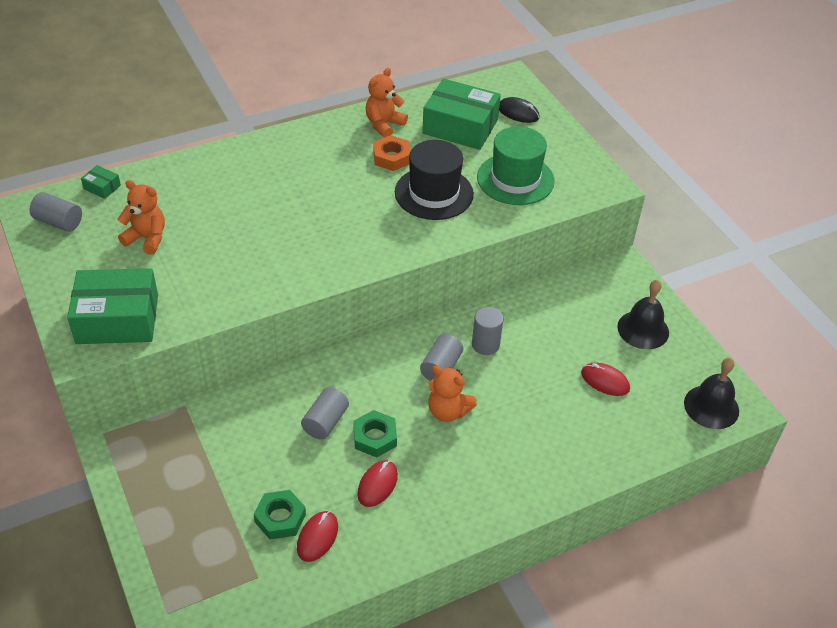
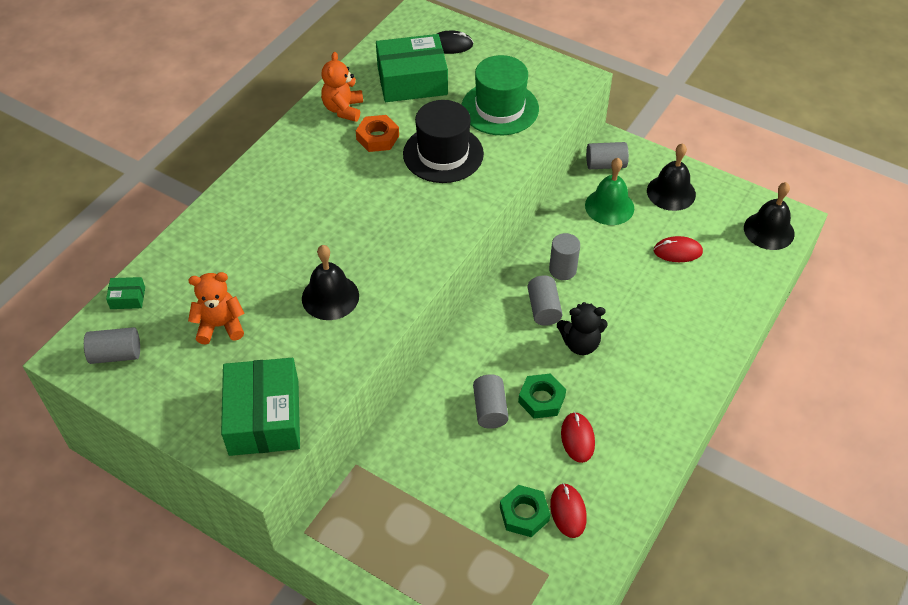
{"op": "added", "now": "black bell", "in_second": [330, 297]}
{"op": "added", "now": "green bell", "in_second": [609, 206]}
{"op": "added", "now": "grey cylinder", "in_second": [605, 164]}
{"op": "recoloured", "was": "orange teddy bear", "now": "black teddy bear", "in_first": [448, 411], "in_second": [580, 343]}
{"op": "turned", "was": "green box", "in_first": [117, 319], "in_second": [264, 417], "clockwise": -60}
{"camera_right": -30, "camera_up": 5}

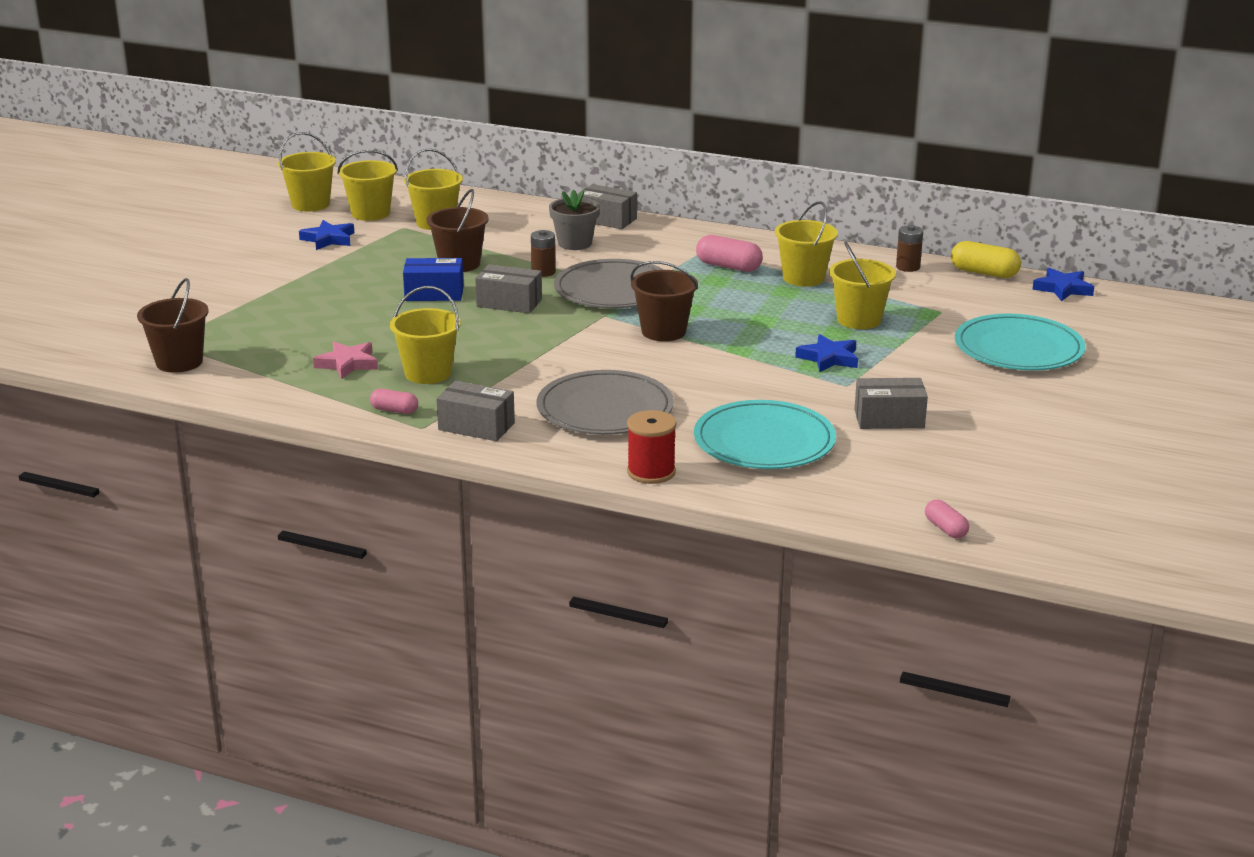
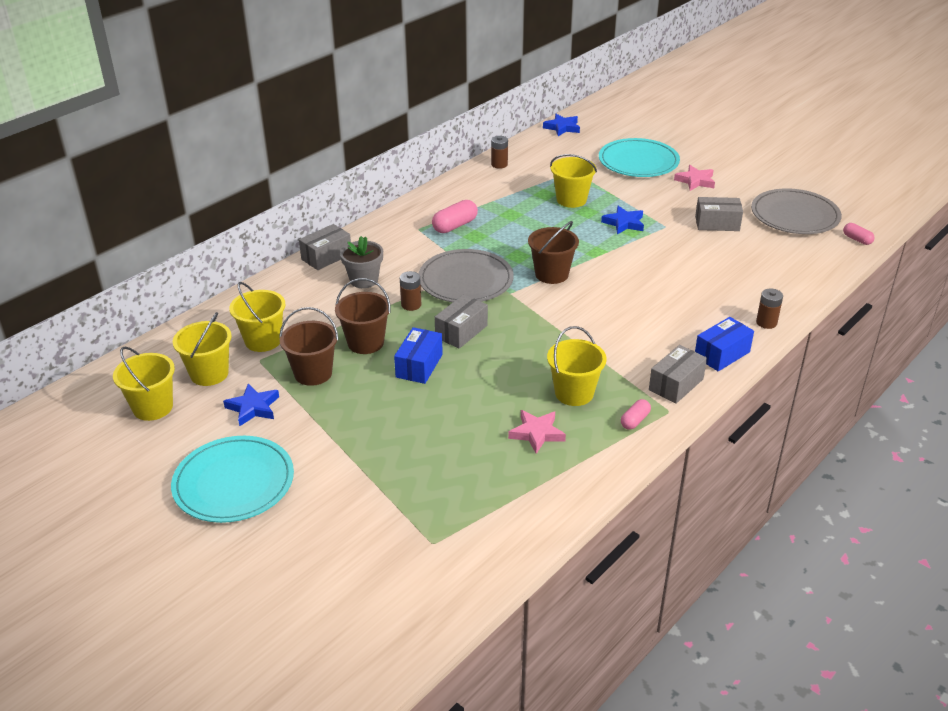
{"op": "removed", "was": "yellow bucket", "in_first": [803, 278]}
{"op": "removed", "was": "yellow capsule", "in_first": [984, 273]}
{"op": "added", "now": "pink star", "in_second": [695, 181]}
{"op": "added", "now": "blue box", "in_second": [722, 354]}
{"op": "moved", "was": "brown bucket", "in_first": [179, 362], "in_second": [313, 373]}
{"op": "moved", "was": "grey plate", "in_first": [605, 409], "in_second": [795, 215]}
{"op": "moved", "was": "turquoise plate", "in_first": [764, 441], "in_second": [234, 482]}
{"op": "replaced", "was": "red spool", "now": "brown battery", "in_first": [651, 472], "in_second": [766, 322]}
{"op": "turned", "was": "grey box", "in_first": [889, 419], "in_second": [717, 223], "clockwise": 75}
{"op": "turned", "was": "pink capsule", "in_first": [945, 529], "in_second": [857, 239], "clockwise": 60}
{"camera_right": -70, "camera_up": 10}

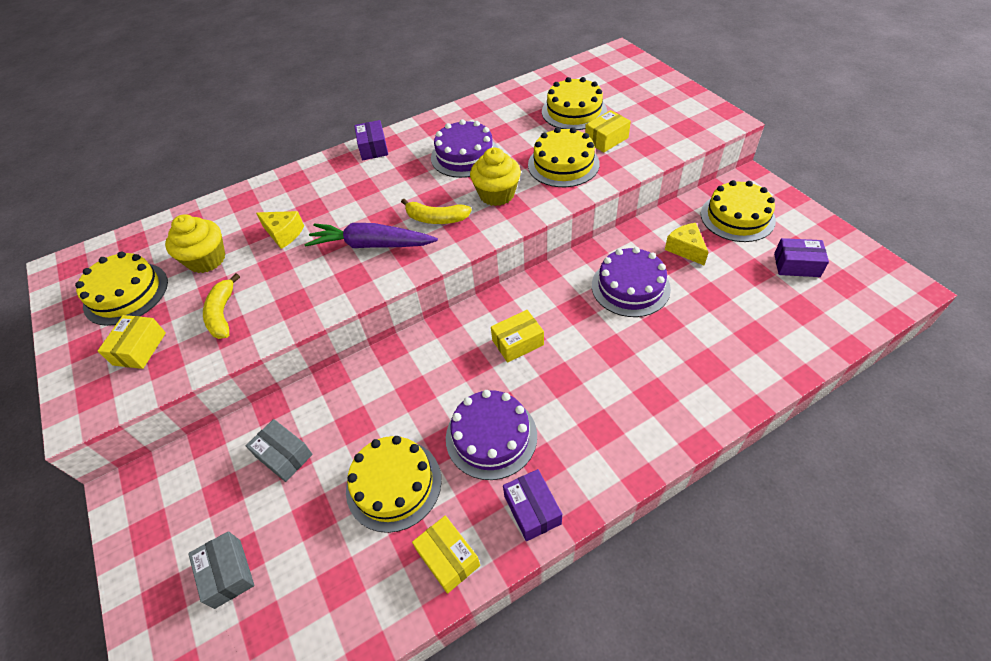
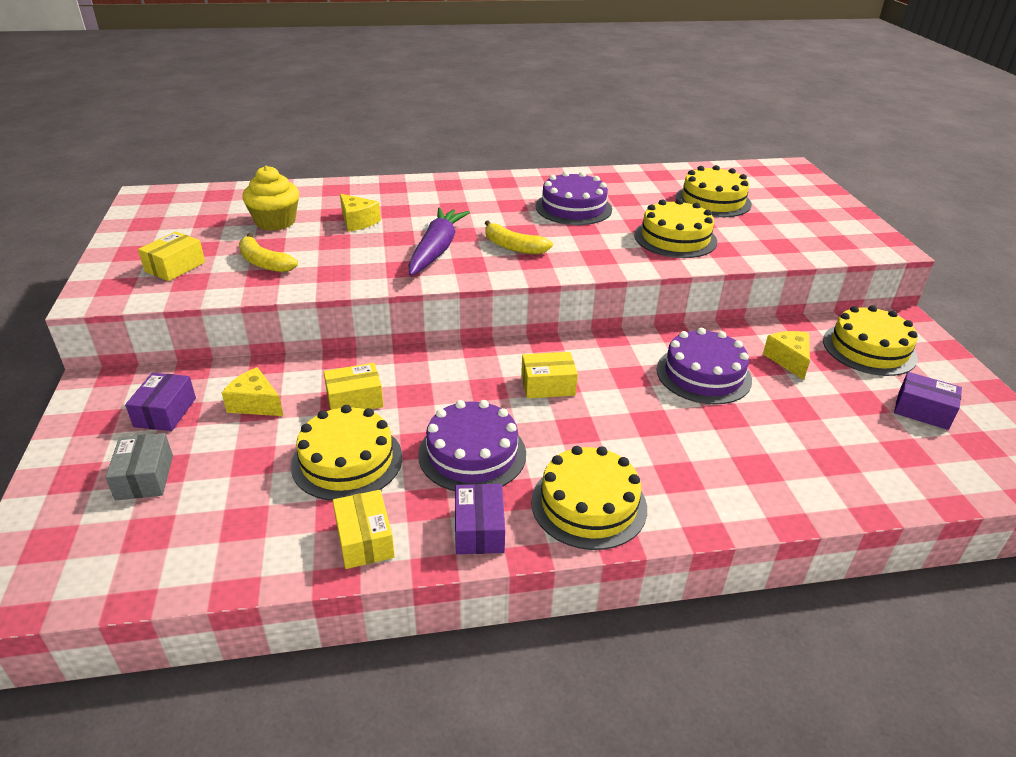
{"op": "removed", "was": "yellow cupcake", "in_first": [497, 194]}
{"op": "moved", "was": "yellow cake", "in_first": [126, 293], "in_second": [588, 504]}
{"op": "moved", "was": "purple box", "in_first": [373, 148], "in_second": [165, 412]}
{"op": "moved", "was": "yellow box", "in_first": [606, 139], "in_second": [355, 400]}
{"op": "replaced", "was": "grey box", "now": "yellow cheese", "in_first": [284, 455], "in_second": [255, 404]}
{"op": "turned", "was": "yellow banana", "in_first": [223, 314], "in_second": [264, 263], "clockwise": -60}
{"op": "turned", "was": "purple carrot", "in_first": [372, 245], "in_second": [436, 250], "clockwise": 75}
{"camera_right": 15, "camera_up": -15}

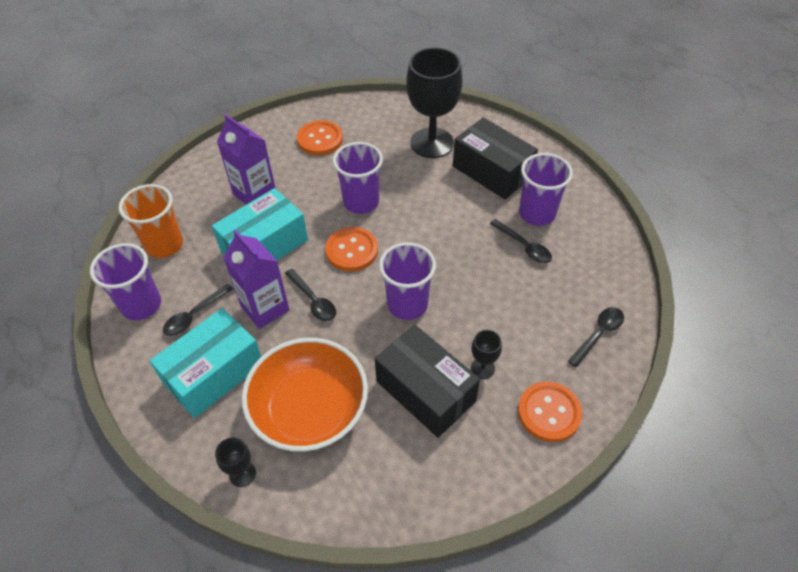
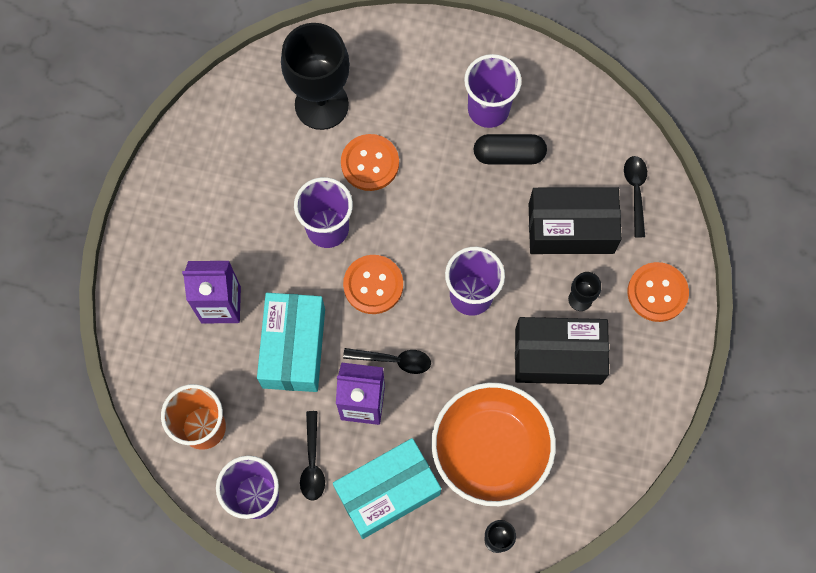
{"op": "moved", "was": "orange button", "in_first": [320, 139], "in_second": [370, 163]}
{"op": "moved", "was": "black box", "in_first": [492, 171], "in_second": [571, 228]}
{"op": "replaced", "was": "black spoon", "now": "black capsule", "in_first": [524, 246], "in_second": [509, 155]}
{"op": "turned", "was": "turquoise box", "in_first": [214, 373], "in_second": [387, 492], "clockwise": 60}
{"camera_right": -45, "camera_up": 20}

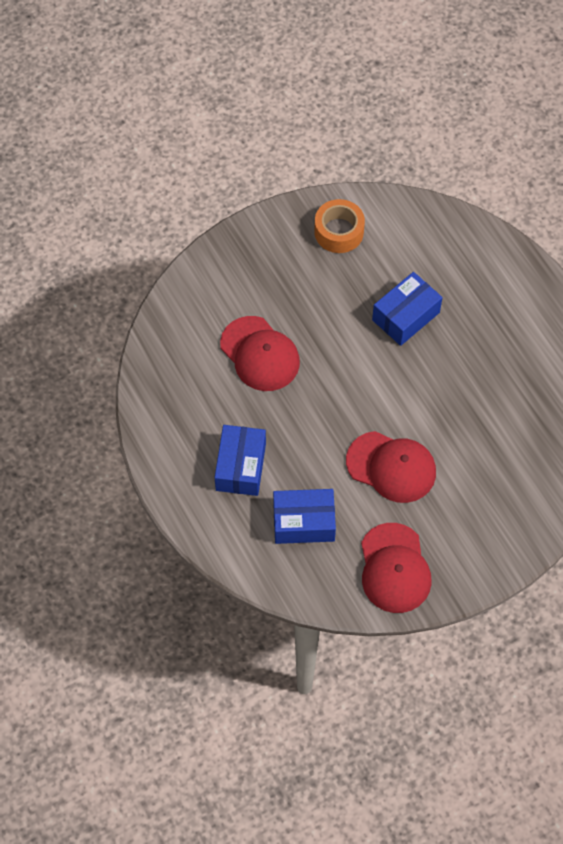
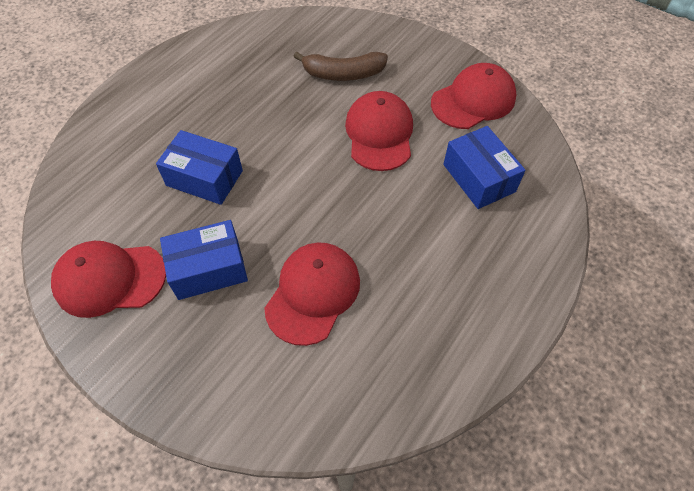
{"op": "added", "now": "brown banana", "in_second": [343, 74]}
{"op": "moved", "was": "blue box", "in_first": [241, 467], "in_second": [208, 269]}
{"op": "replaced", "was": "orange tape", "now": "red cap", "in_first": [339, 232], "in_second": [110, 279]}
{"camera_right": -115, "camera_up": -5}

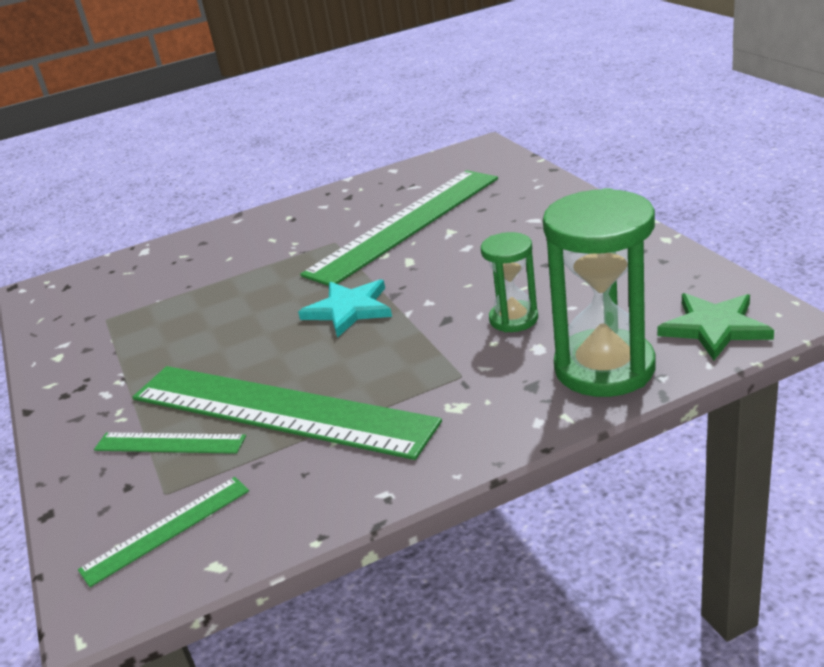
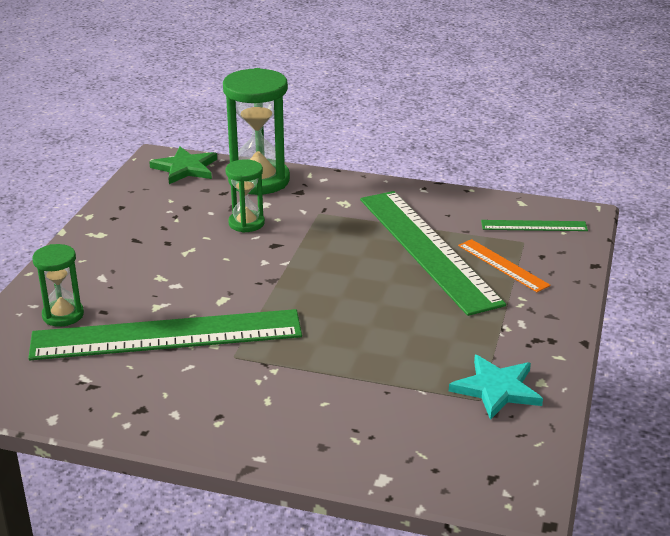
{"op": "added", "now": "green hourglass", "in_second": [63, 315]}
{"op": "moved", "was": "turquoise star", "in_first": [349, 310], "in_second": [497, 389]}
{"op": "recoloured", "was": "green ruler", "now": "orange ruler", "in_first": [169, 443], "in_second": [503, 265]}
{"camera_right": -145, "camera_up": 0}

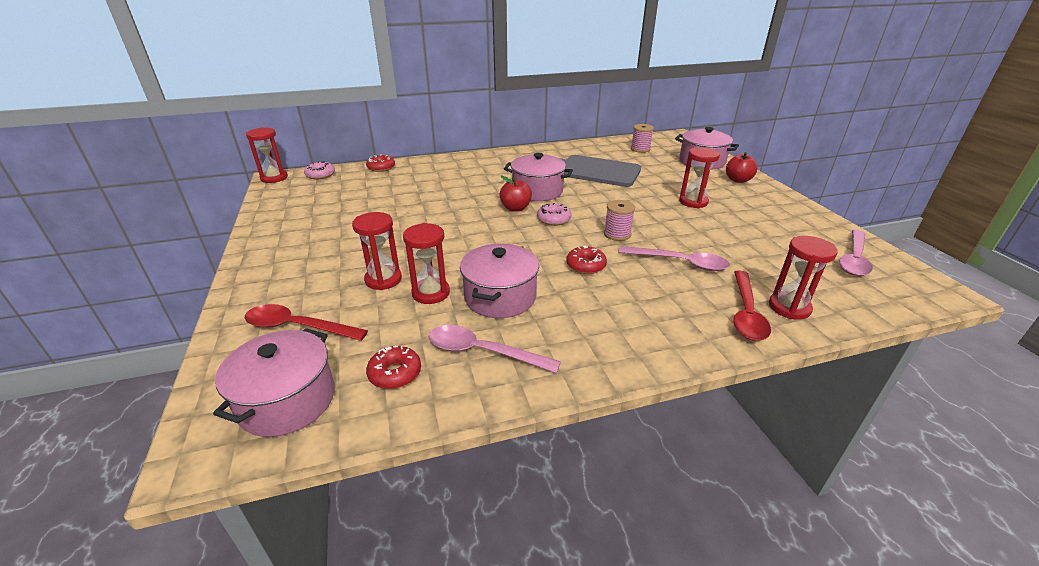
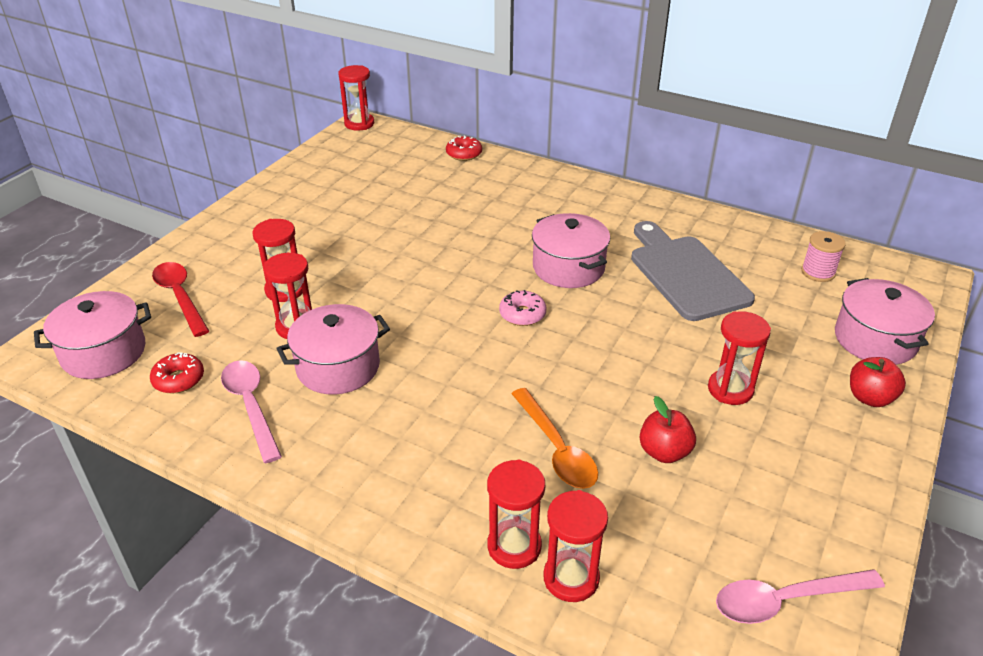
{"op": "removed", "was": "pink donut", "in_first": [320, 175]}
{"op": "removed", "was": "red donut", "in_first": [585, 265]}
{"op": "removed", "was": "pink spool", "in_first": [617, 234]}
{"op": "moved", "was": "red apple", "in_first": [515, 208], "in_second": [664, 452]}
{"op": "replaced", "was": "red spoon", "now": "red hourglass", "in_first": [746, 313], "in_second": [514, 546]}
{"op": "recoloured", "was": "pink spoon", "now": "orange spoon", "in_first": [680, 263], "in_second": [556, 449]}
{"camera_right": 45, "camera_up": 5}

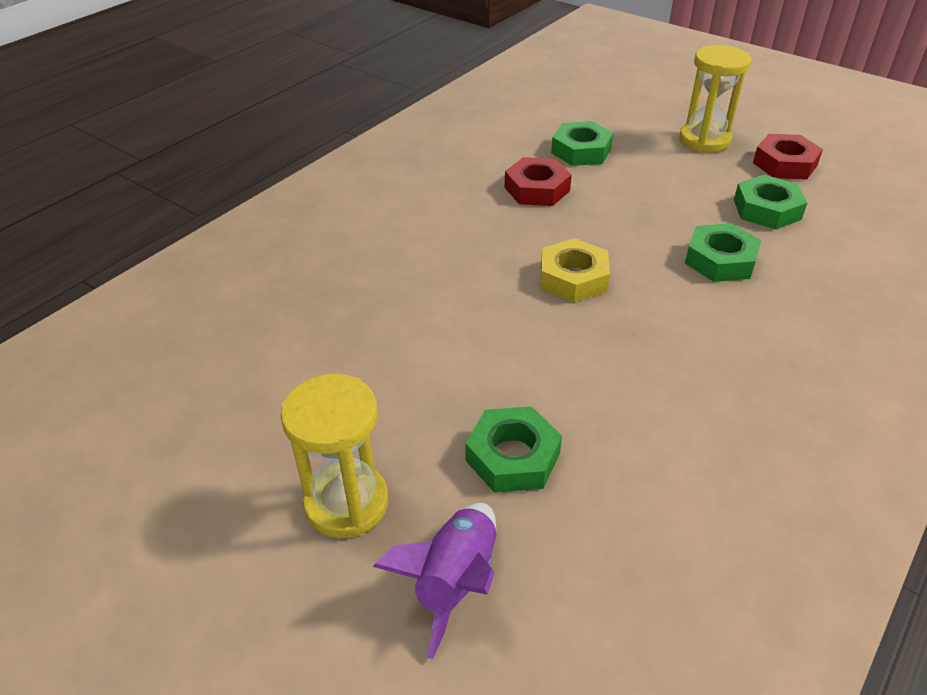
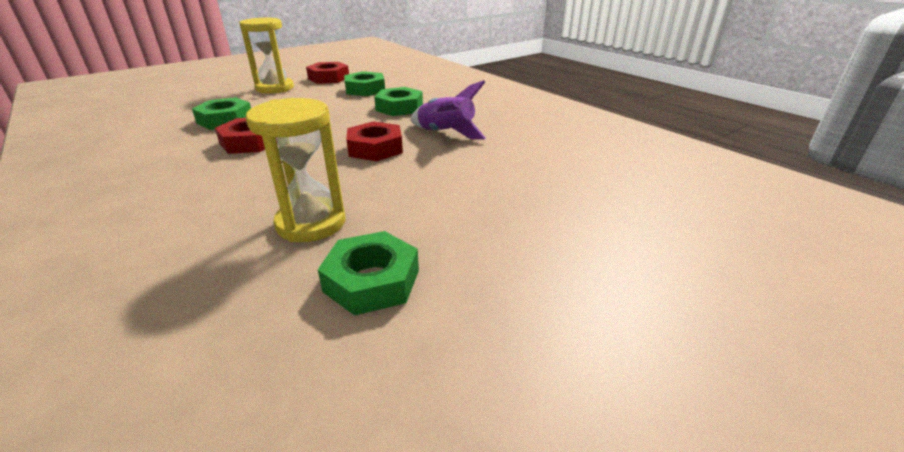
{"op": "moved", "was": "yellow hourglass", "in_first": [346, 503], "in_second": [311, 223]}
{"op": "moved", "was": "purple rocket", "in_first": [455, 581], "in_second": [445, 133]}
{"op": "moved", "was": "green nut", "in_first": [513, 457], "in_second": [372, 281]}
{"op": "recoloured", "was": "yellow nut", "now": "red nut", "in_first": [573, 278], "in_second": [375, 148]}
{"camera_right": -75, "camera_up": -10}

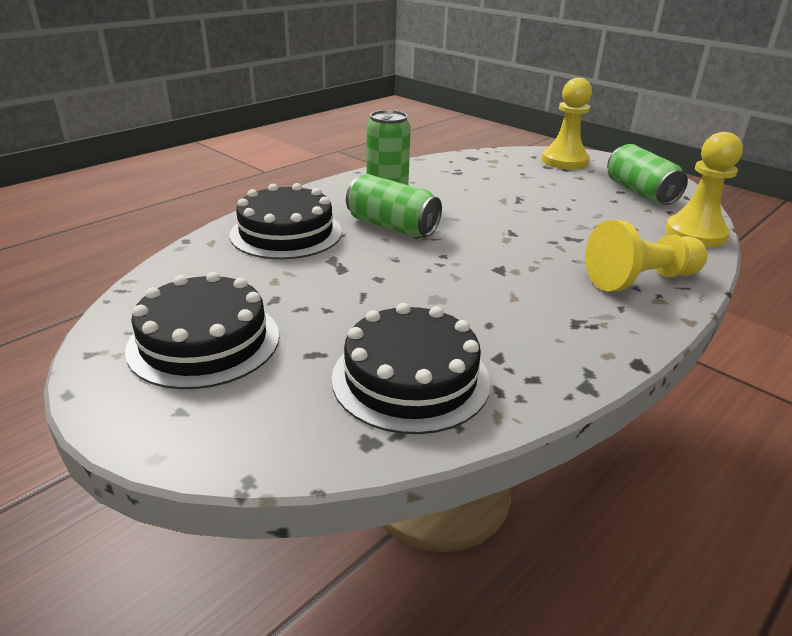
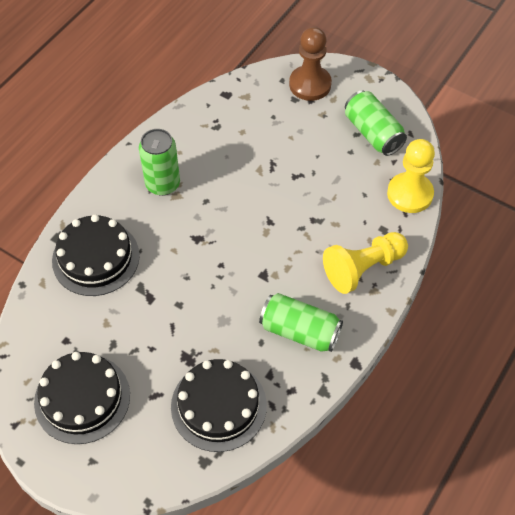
{"op": "moved", "was": "green can", "in_first": [392, 226], "in_second": [300, 331]}
{"op": "recoloured", "was": "yellow pawn", "now": "brown pawn", "in_first": [564, 161], "in_second": [310, 84]}
{"camera_right": -10, "camera_up": 25}

